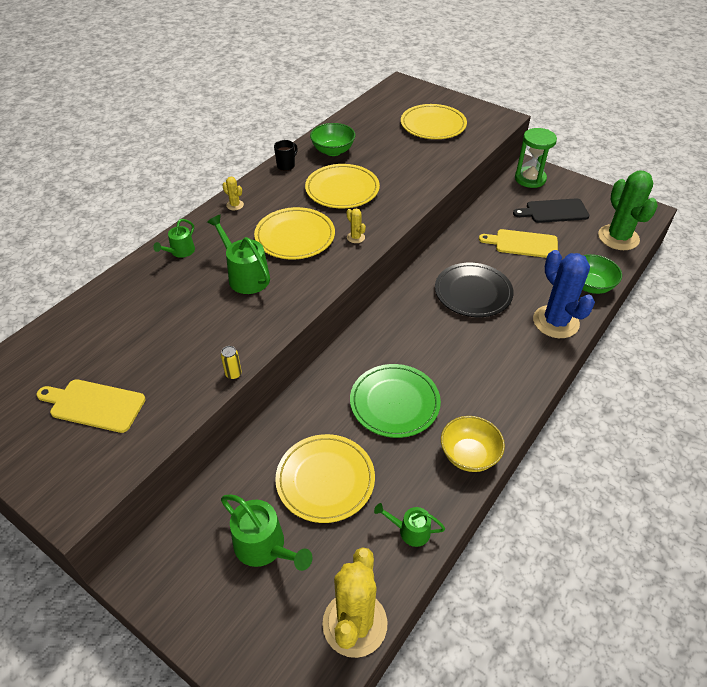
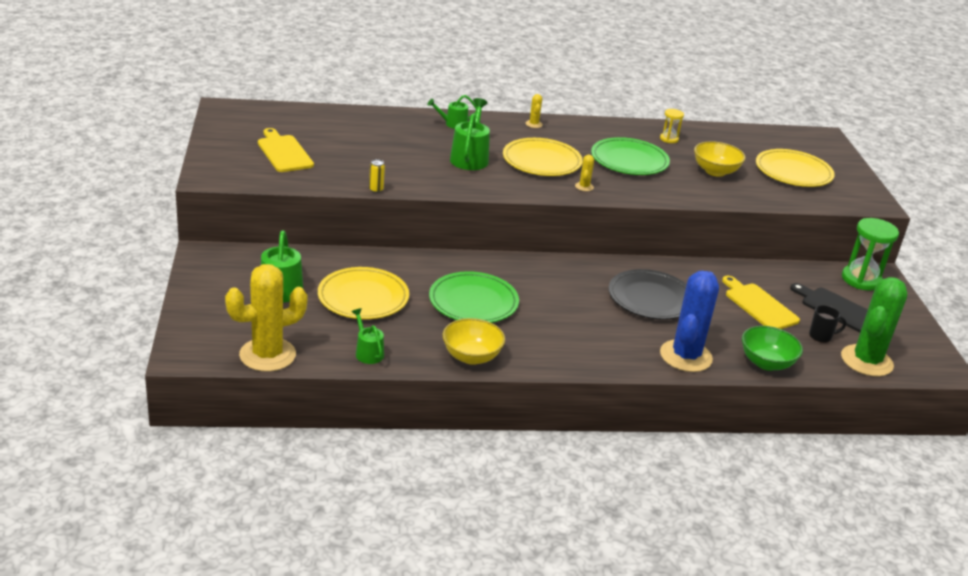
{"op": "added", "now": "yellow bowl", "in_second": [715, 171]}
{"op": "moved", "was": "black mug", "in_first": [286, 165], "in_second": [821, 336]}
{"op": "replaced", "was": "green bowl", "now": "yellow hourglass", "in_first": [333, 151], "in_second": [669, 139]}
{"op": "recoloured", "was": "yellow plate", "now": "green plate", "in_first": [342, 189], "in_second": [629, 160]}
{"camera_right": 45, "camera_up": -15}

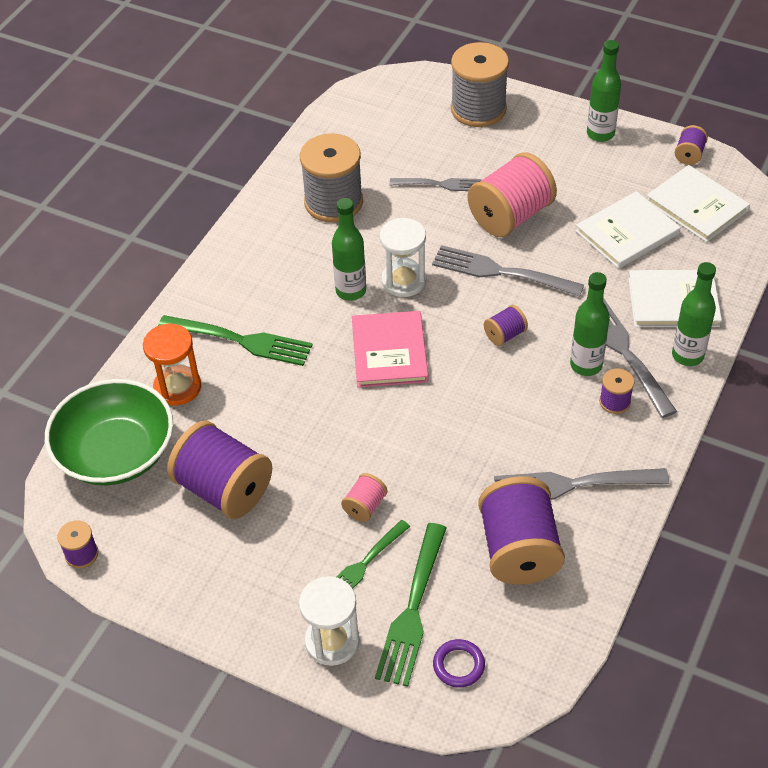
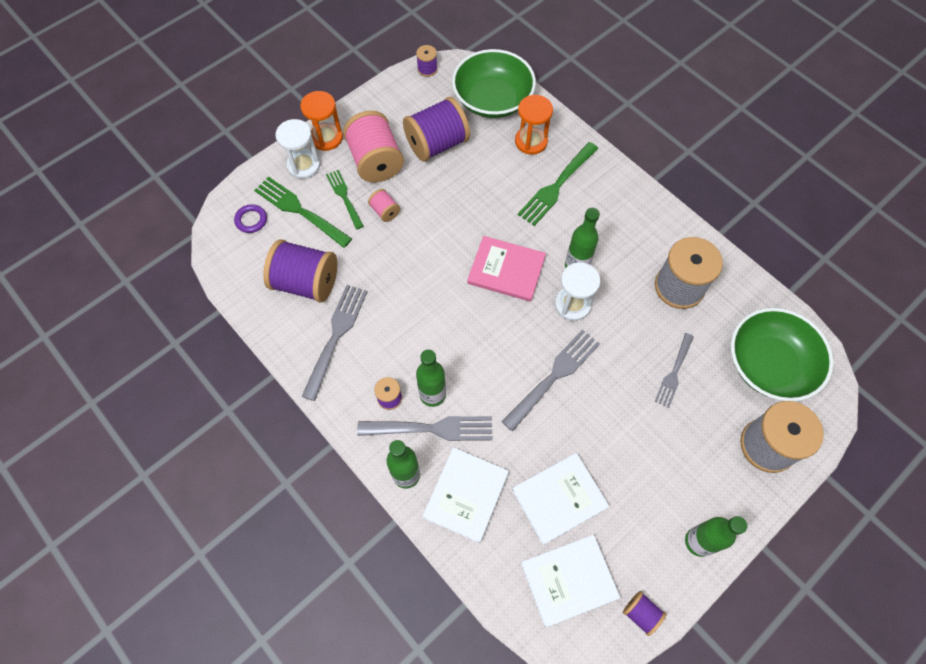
{"op": "removed", "was": "purple spool", "in_first": [505, 335]}
{"op": "added", "now": "orange hourglass", "in_second": [326, 138]}
{"op": "added", "now": "green bowl", "in_second": [769, 364]}
{"op": "moved", "was": "pink spool", "in_first": [510, 216], "in_second": [376, 161]}
{"op": "turned", "was": "white book", "in_first": [627, 232], "in_second": [559, 498], "clockwise": 75}
{"camera_right": 110, "camera_up": 15}

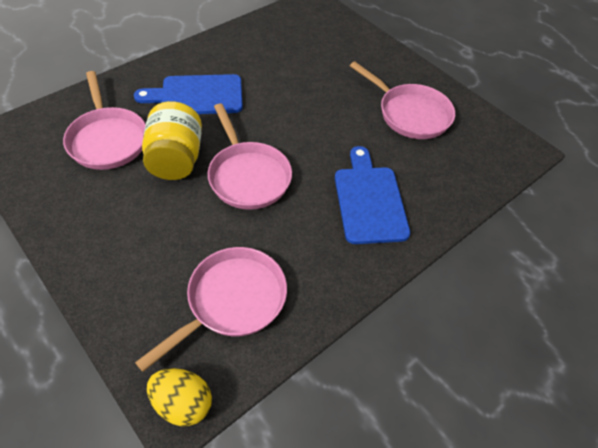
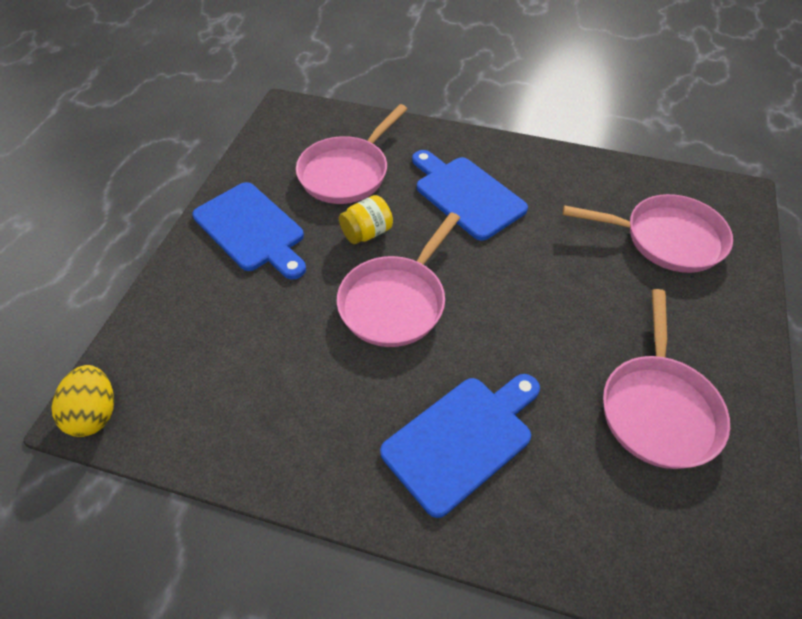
{"op": "added", "now": "blue cutting board", "in_second": [251, 230]}
{"op": "moved", "was": "pink pan", "in_first": [232, 301], "in_second": [666, 239]}
{"op": "resized", "was": "yellow jar", "in_first": [176, 159], "in_second": [367, 233], "ratio": 0.59}
{"camera_right": 60, "camera_up": 0}

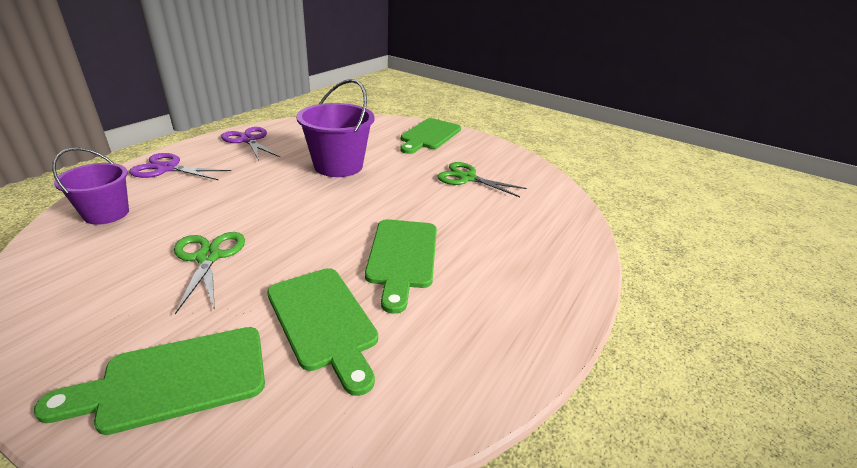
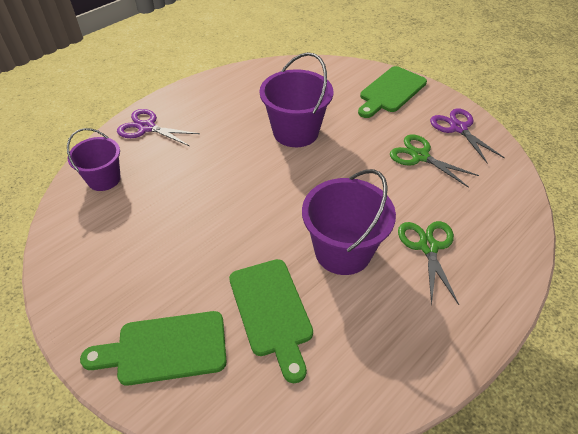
{"op": "moved", "was": "green scissors", "in_first": [208, 257], "in_second": [428, 247]}
{"op": "moved", "was": "purple scissors", "in_first": [249, 140], "in_second": [458, 128]}
{"op": "replaced", "was": "green cutting board", "now": "purple bucket", "in_first": [402, 257], "in_second": [343, 251]}
{"camera_right": 15, "camera_up": 15}

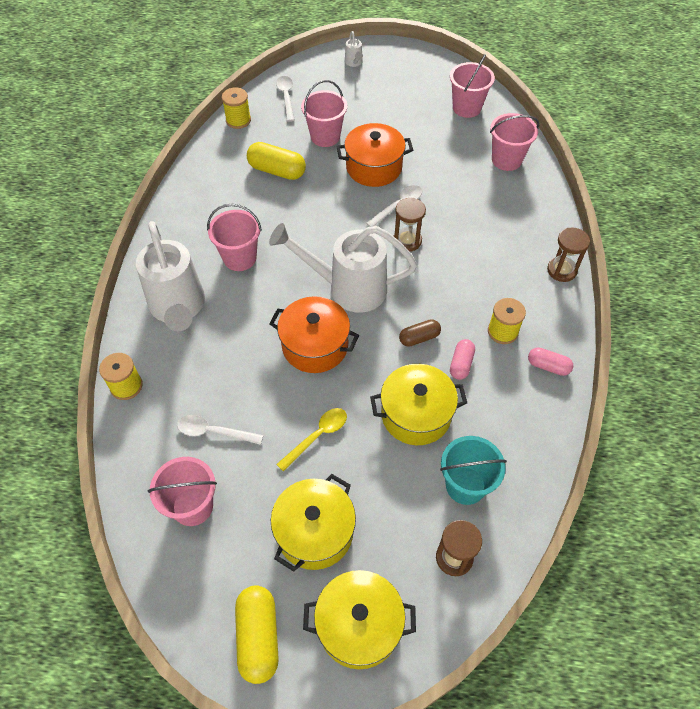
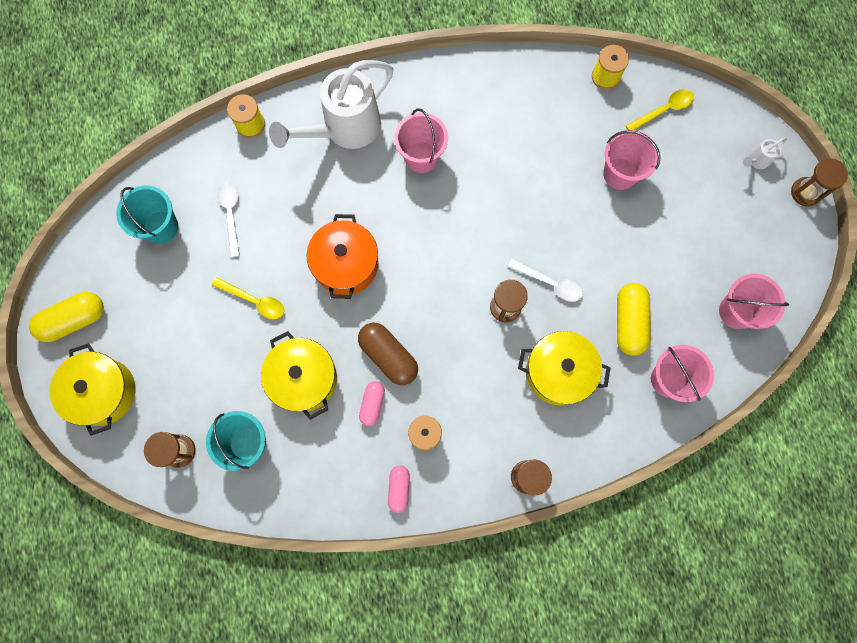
{"op": "removed", "was": "white watering can", "in_first": [348, 288]}
{"op": "removed", "was": "orange pot", "in_first": [374, 167]}
{"op": "added", "now": "brown hourglass", "in_second": [805, 192]}
{"op": "moved", "was": "yellow capsule", "in_first": [277, 171], "in_second": [629, 322]}
{"op": "moved", "was": "yellow pot", "in_first": [314, 532], "in_second": [558, 372]}
{"op": "recoloured", "was": "pink bucket", "now": "turquoise bucket", "in_first": [192, 506], "in_second": [161, 227]}
{"op": "recoloured", "was": "white spoon", "now": "yellow spoon", "in_first": [286, 97], "in_second": [664, 110]}
{"op": "turned", "was": "pink capsule", "in_first": [461, 364], "in_second": [372, 404], "clockwise": -75}
{"op": "resized", "was": "brown capsule", "in_first": [419, 338], "in_second": [388, 356], "ratio": 1.65}
{"camera_right": 70, "camera_up": 20}

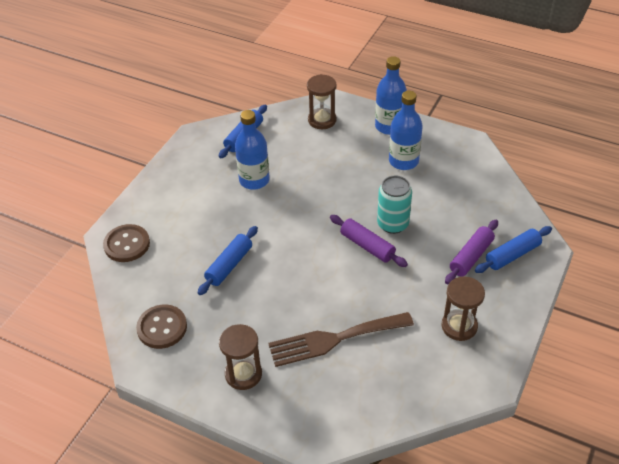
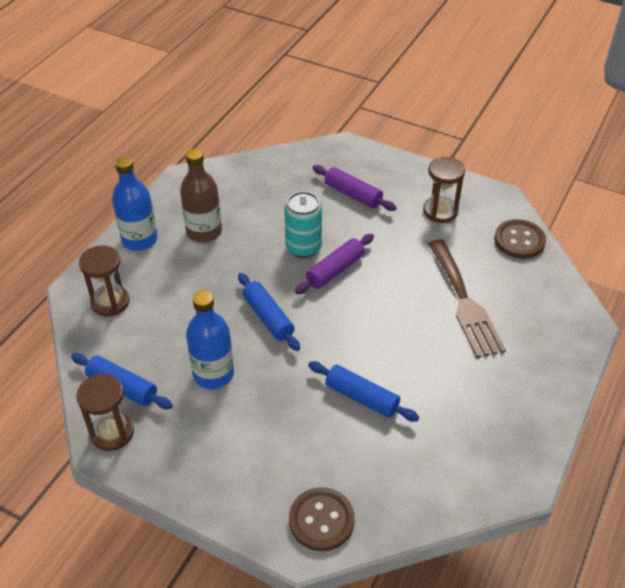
{"op": "moved", "was": "brown button", "in_first": [162, 328], "in_second": [519, 240]}
{"op": "moved", "was": "brown hourglass", "in_first": [243, 374], "in_second": [112, 433]}
{"op": "moved", "was": "blue rolling pin", "in_first": [512, 255], "in_second": [268, 317]}
{"op": "recoloured", "was": "blue bottle", "now": "brown bottle", "in_first": [403, 161], "in_second": [204, 232]}
{"camera_right": -90, "camera_up": 0}

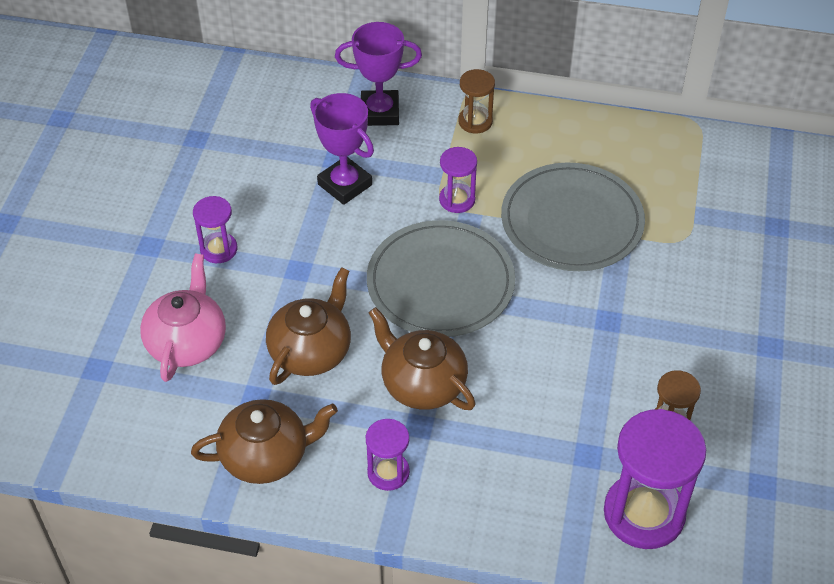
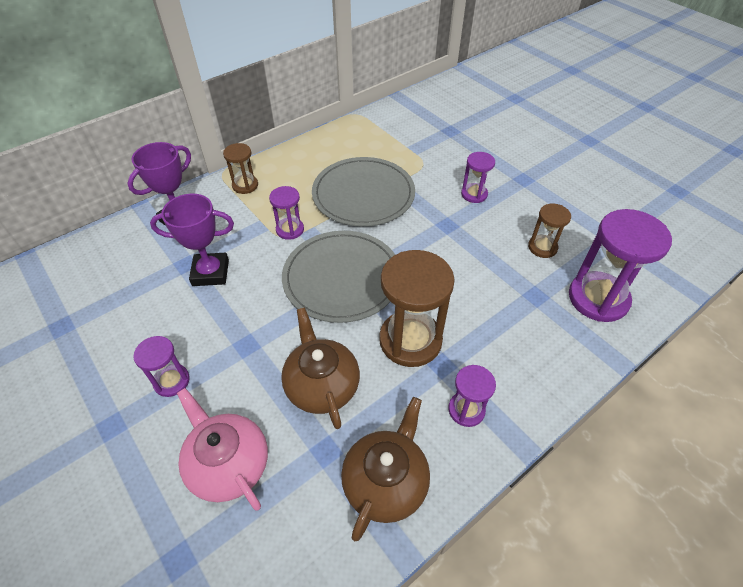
{"op": "added", "now": "purple hourglass", "in_second": [474, 194]}
{"op": "replaced", "was": "brown teapot", "now": "brown hourglass", "in_first": [422, 384], "in_second": [410, 340]}
{"camera_right": -50, "camera_up": 0}

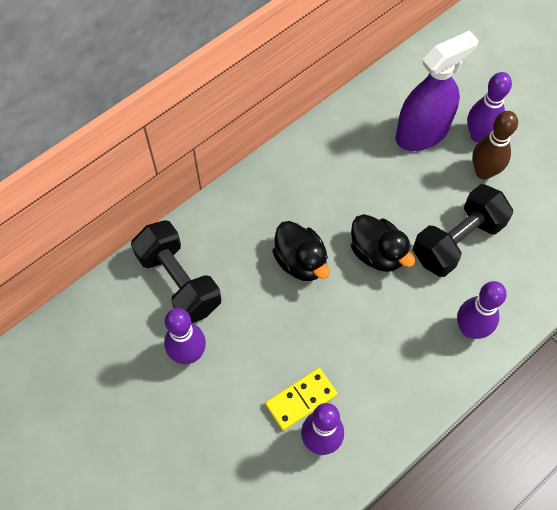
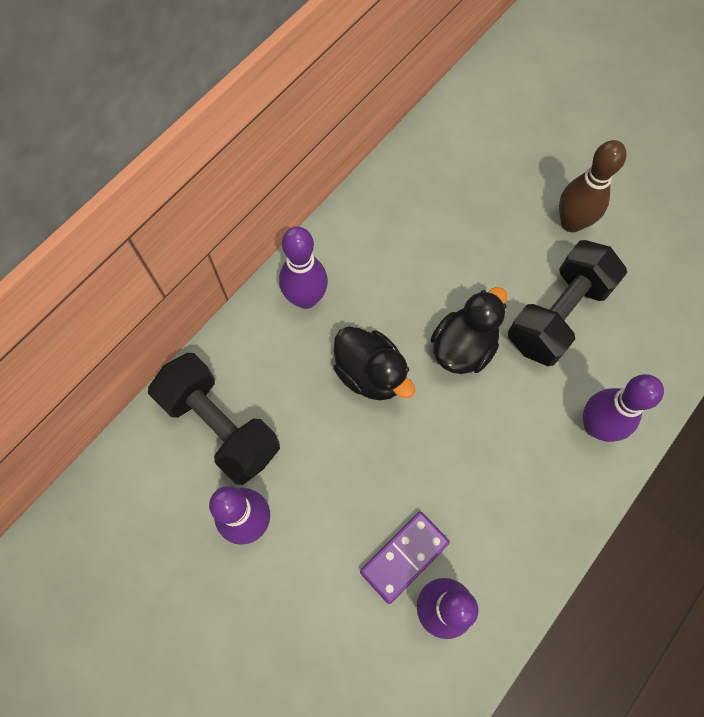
{"op": "removed", "was": "purple spray bottle", "in_first": [422, 133]}
{"op": "moved", "was": "purple bowling pin", "in_first": [479, 136], "in_second": [306, 298]}
{"op": "recoloured", "was": "yellow domino", "now": "purple domino", "in_first": [301, 399], "in_second": [404, 557]}
{"op": "turned", "was": "black duck", "in_first": [377, 253], "in_second": [463, 347], "clockwise": -90}
{"camera_right": -10, "camera_up": 5}

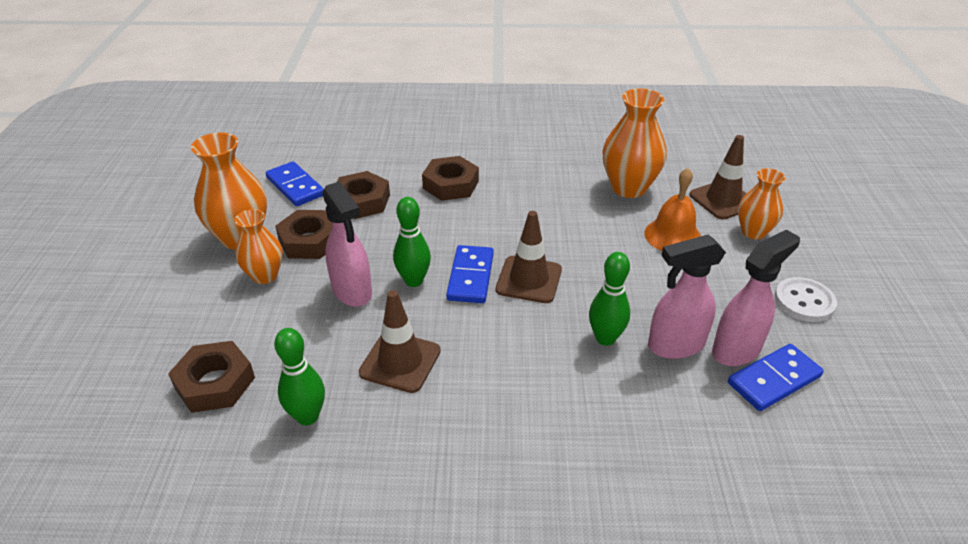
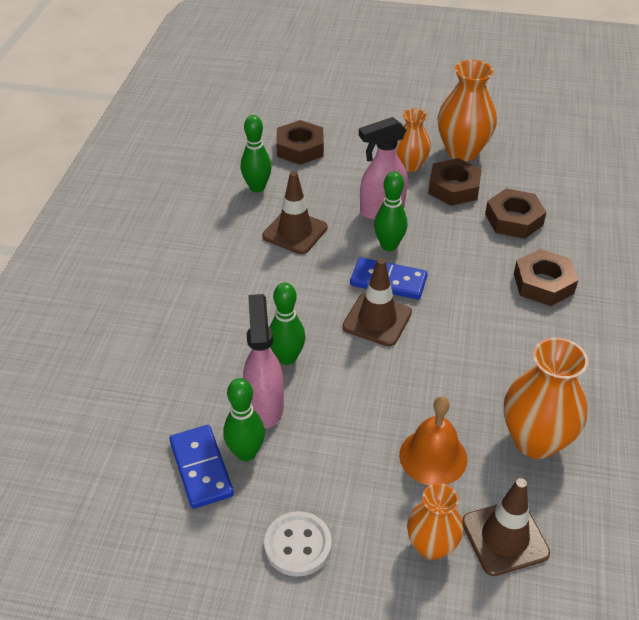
{"op": "removed", "was": "blue domino", "in_first": [295, 186]}
{"op": "replaced", "was": "pink spray bottle", "now": "green bowling pin", "in_first": [737, 350], "in_second": [246, 453]}
{"camera_right": 100, "camera_up": 5}

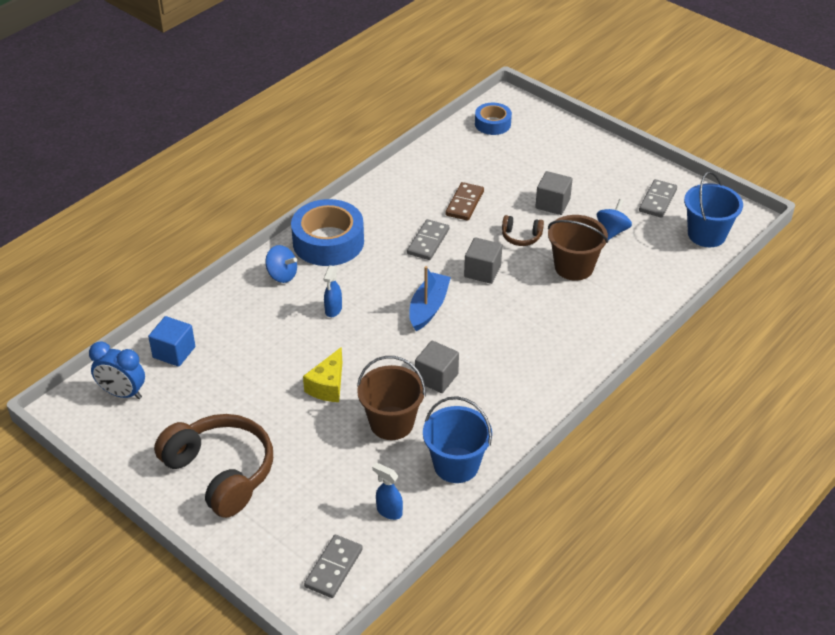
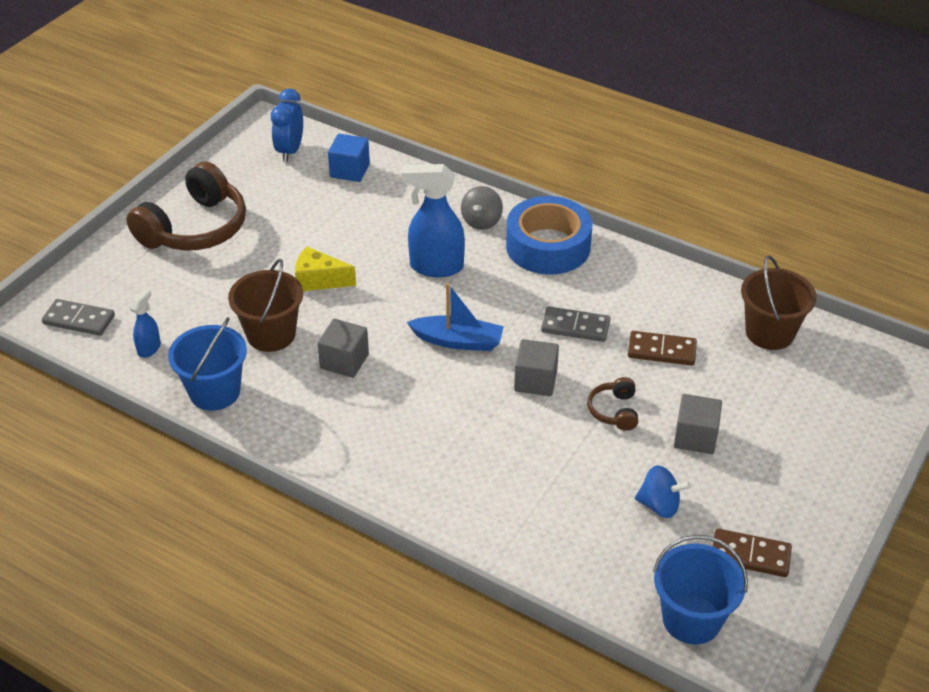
{"op": "removed", "was": "blue tape", "in_first": [492, 124]}
{"op": "moved", "was": "brown bucket", "in_first": [574, 267], "in_second": [769, 333]}
{"op": "recoloured", "was": "blue spinning top", "now": "grey spinning top", "in_first": [282, 275], "in_second": [481, 221]}
{"op": "recoloured", "was": "grey domino", "now": "brown domino", "in_first": [657, 200], "in_second": [750, 555]}
{"op": "resized", "was": "blue spray bottle", "in_first": [333, 310], "in_second": [435, 267], "ratio": 1.92}
{"camera_right": 80, "camera_up": 0}

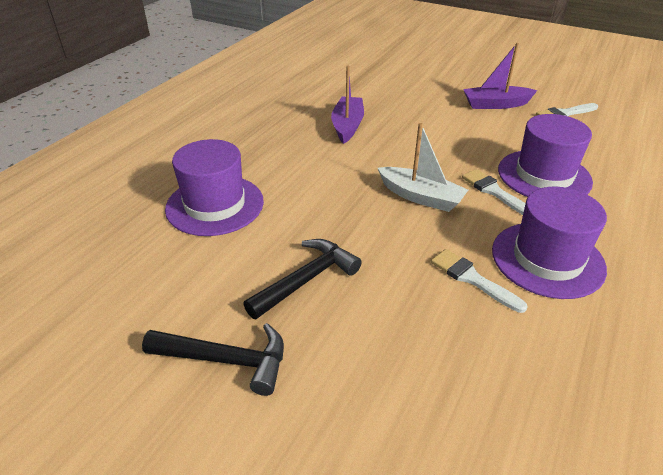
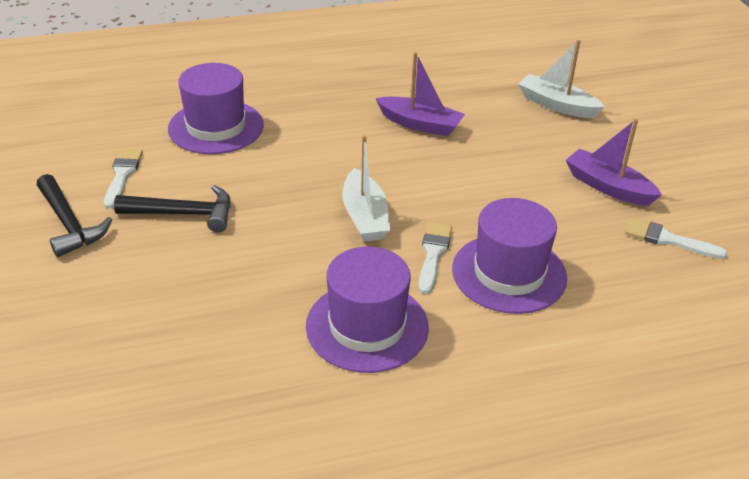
{"op": "added", "now": "white boat", "in_second": [557, 105]}
{"op": "moved", "was": "white brush", "in_first": [472, 279], "in_second": [122, 175]}
{"op": "turned", "was": "purple boat", "in_first": [347, 126], "in_second": [420, 124], "clockwise": 60}
{"camera_right": 45, "camera_up": 0}

